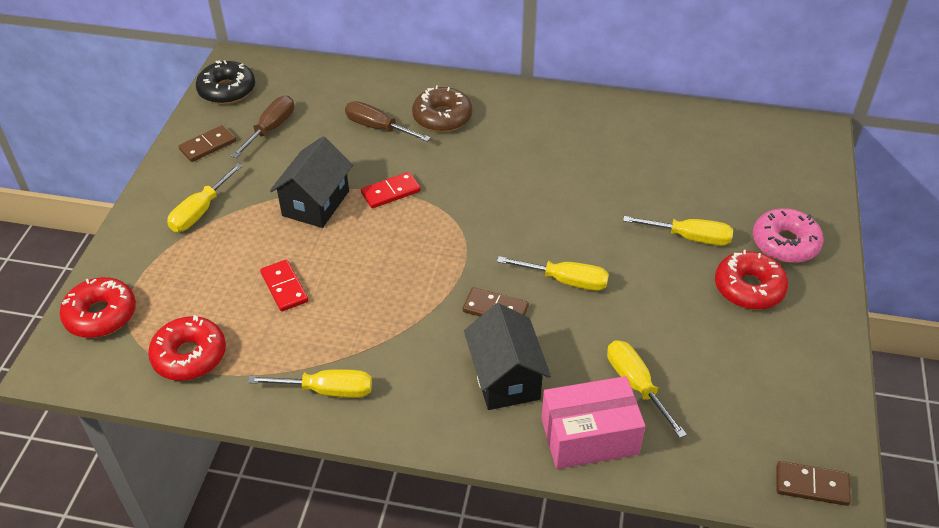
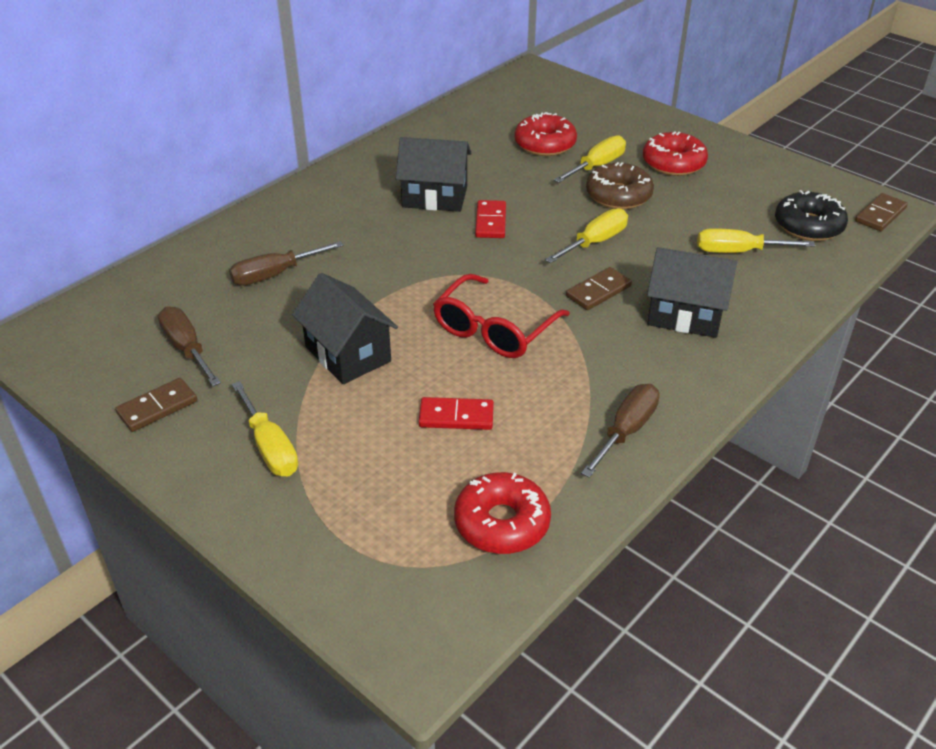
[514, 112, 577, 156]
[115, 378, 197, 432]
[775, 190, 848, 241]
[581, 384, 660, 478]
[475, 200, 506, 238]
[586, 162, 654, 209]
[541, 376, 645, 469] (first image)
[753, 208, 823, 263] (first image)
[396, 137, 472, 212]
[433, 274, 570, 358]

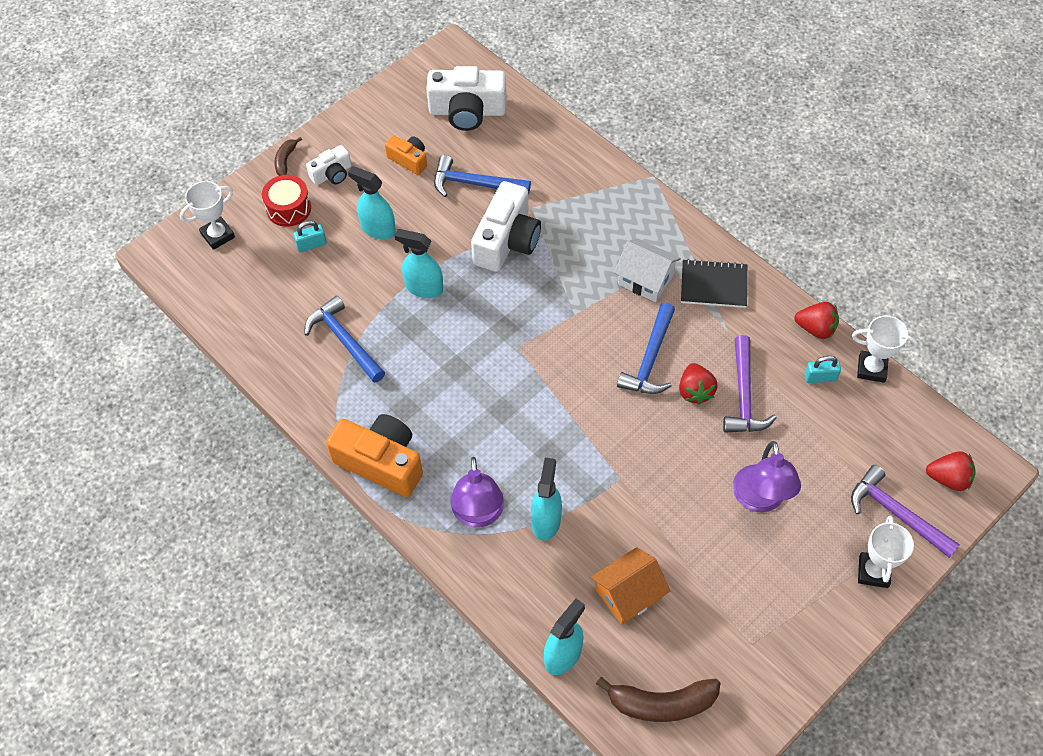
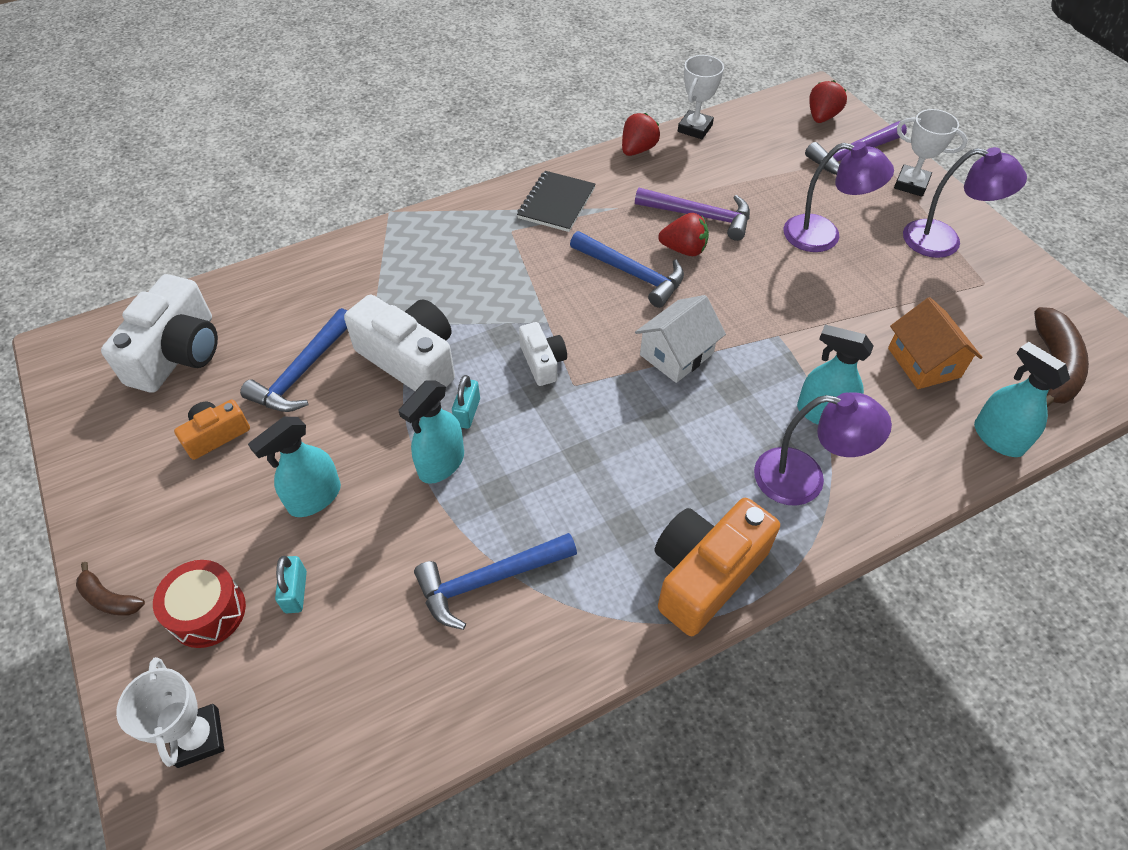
[519, 322, 567, 386]
[635, 295, 726, 383]
[452, 375, 480, 429]
[903, 147, 1027, 258]

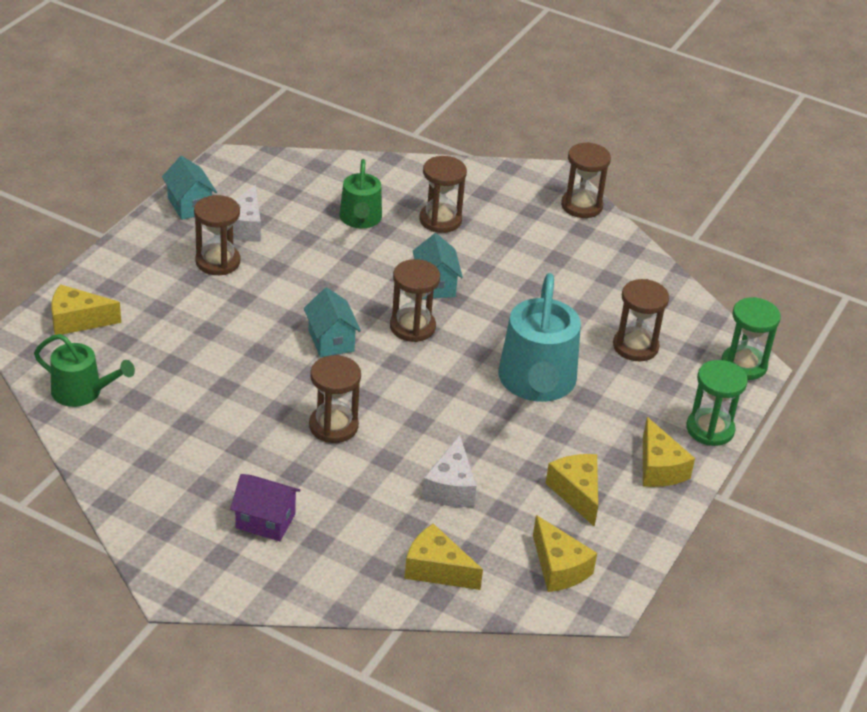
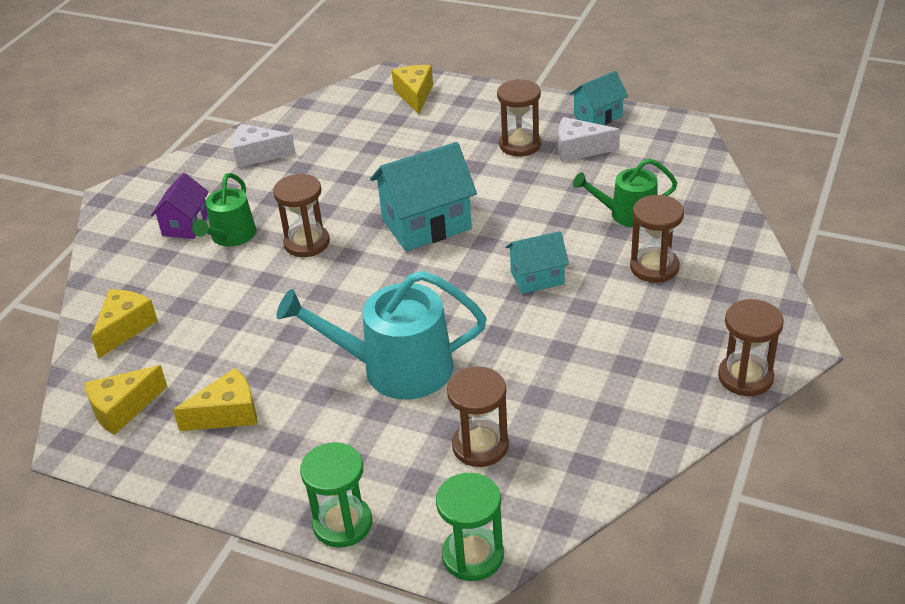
[192, 173, 256, 247]
[370, 142, 477, 251]
[390, 259, 440, 342] (first image)
[232, 124, 296, 168]
[643, 417, 695, 487] (first image)

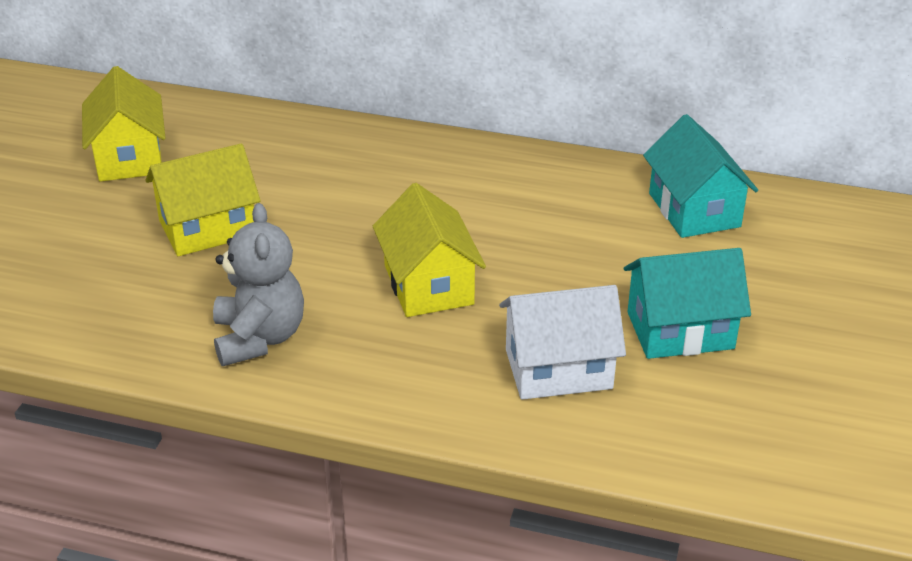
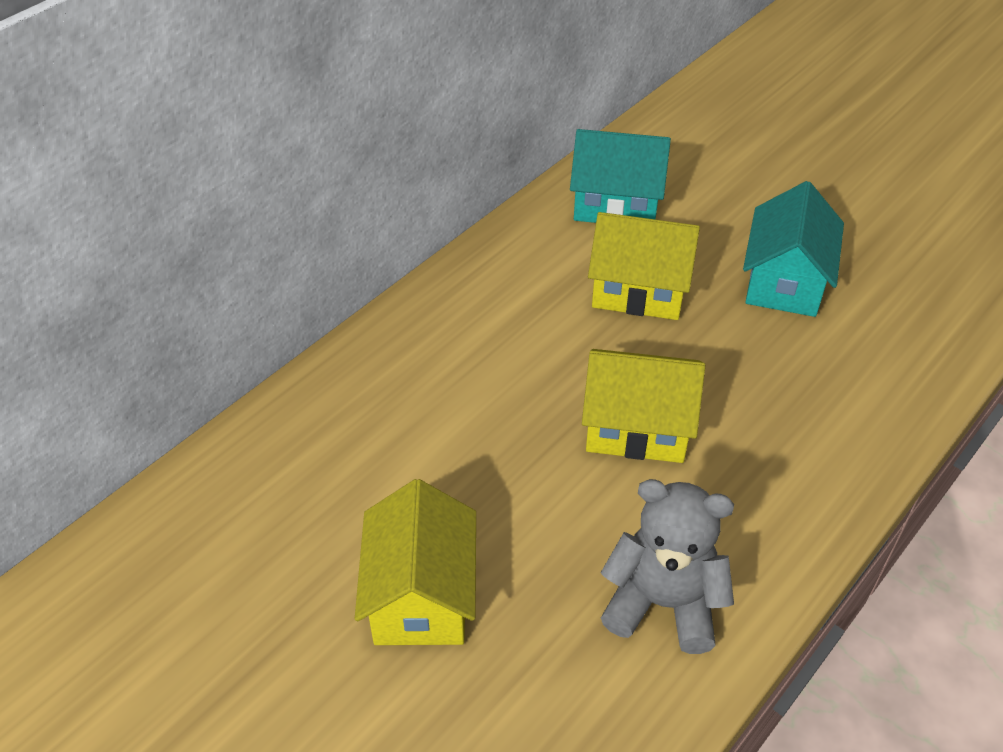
[588, 212, 700, 320]
[499, 285, 626, 400] (first image)

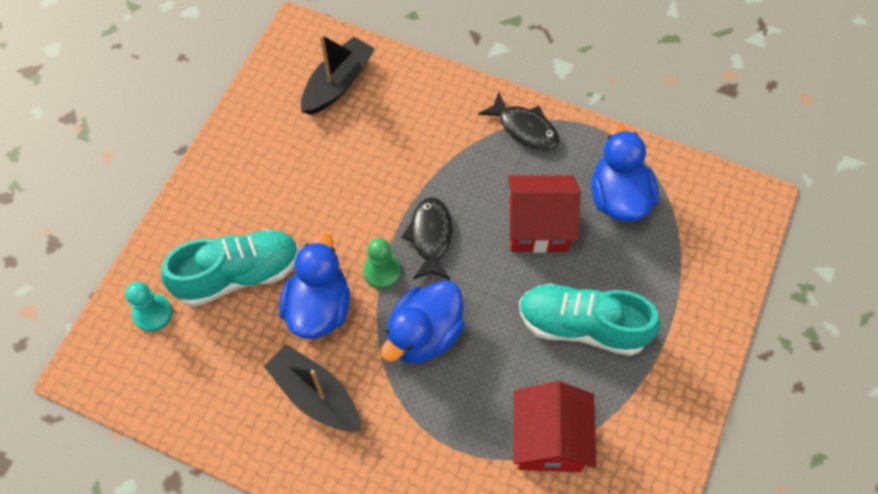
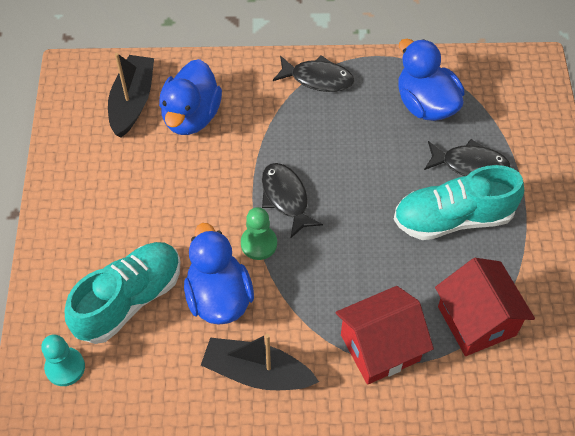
[159, 59, 222, 135]
[336, 286, 434, 385]
[424, 139, 511, 176]

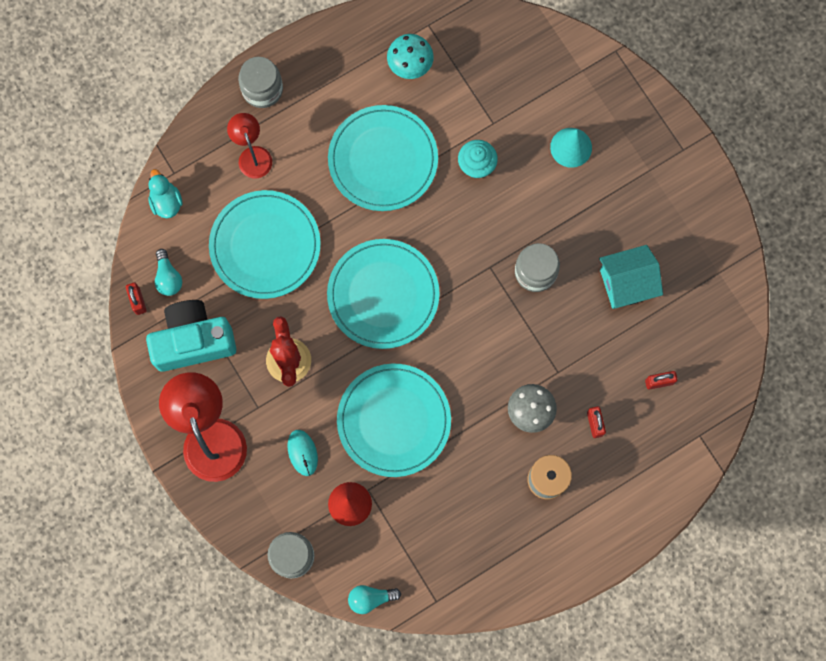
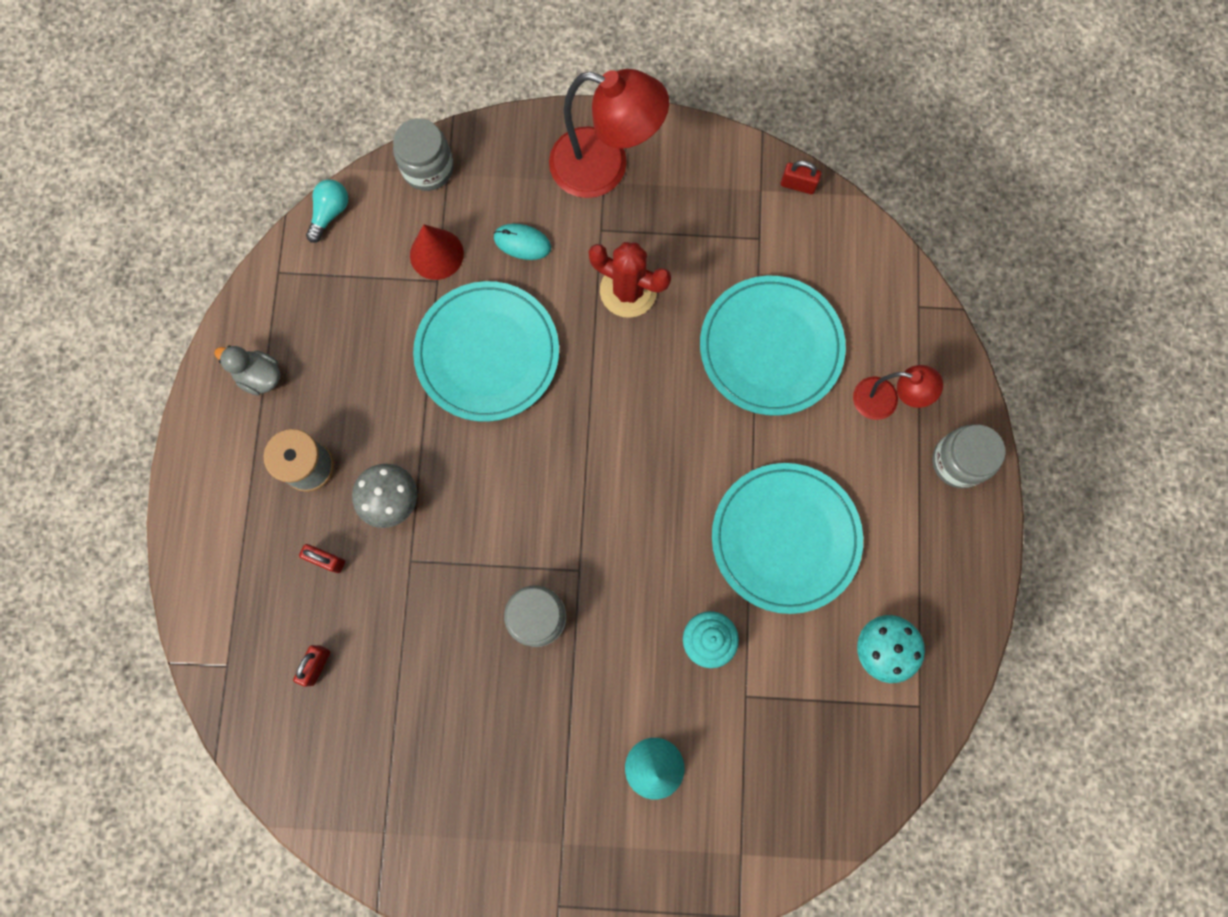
[146, 300, 236, 372] (first image)
[148, 169, 183, 218] (first image)
[155, 249, 182, 296] (first image)
[327, 239, 439, 349] (first image)
[599, 245, 663, 309] (first image)
[214, 346, 280, 396]

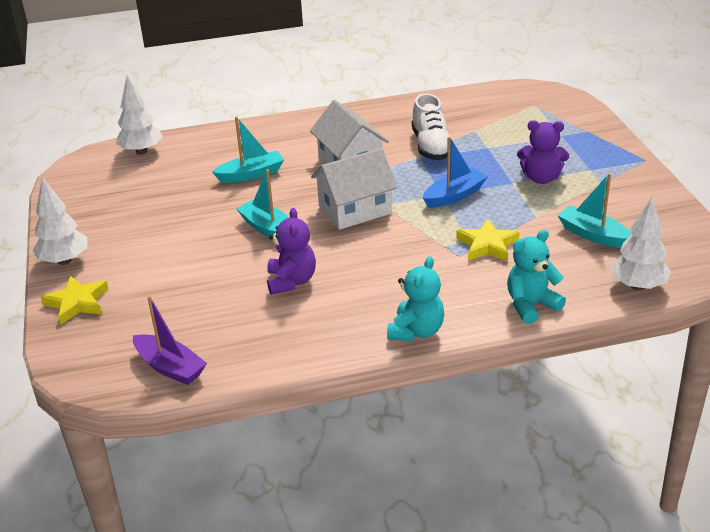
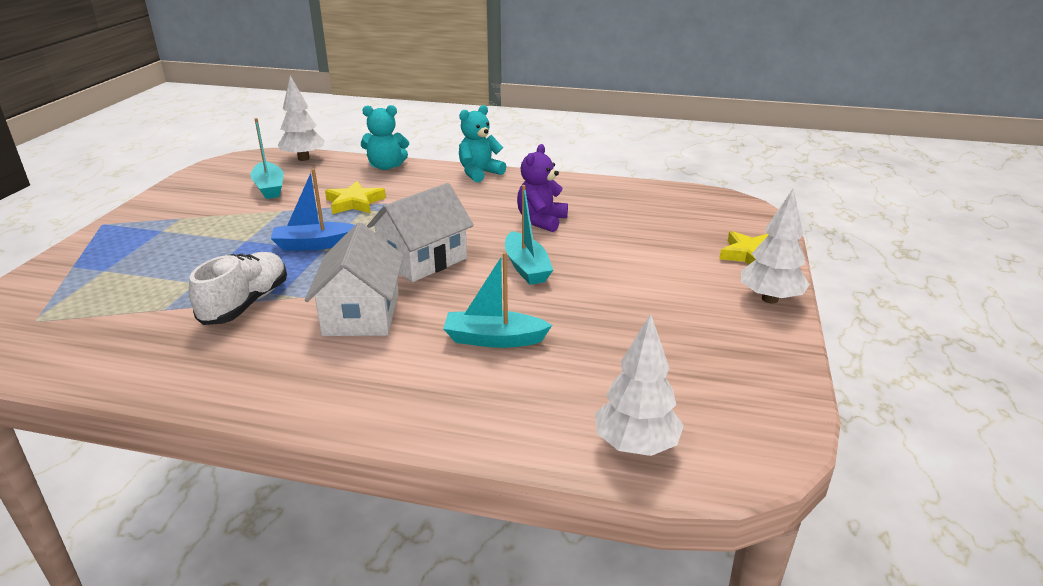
[133, 295, 207, 385] (first image)
[367, 183, 474, 282]
[517, 120, 569, 184] (first image)

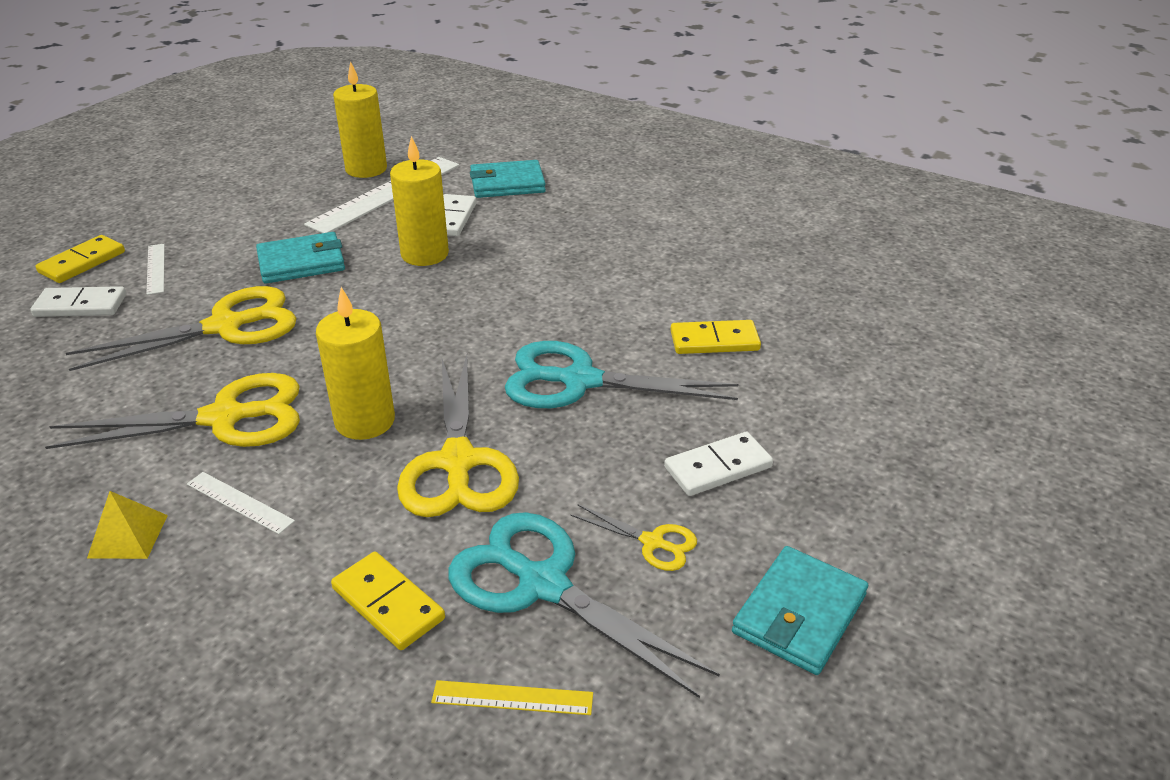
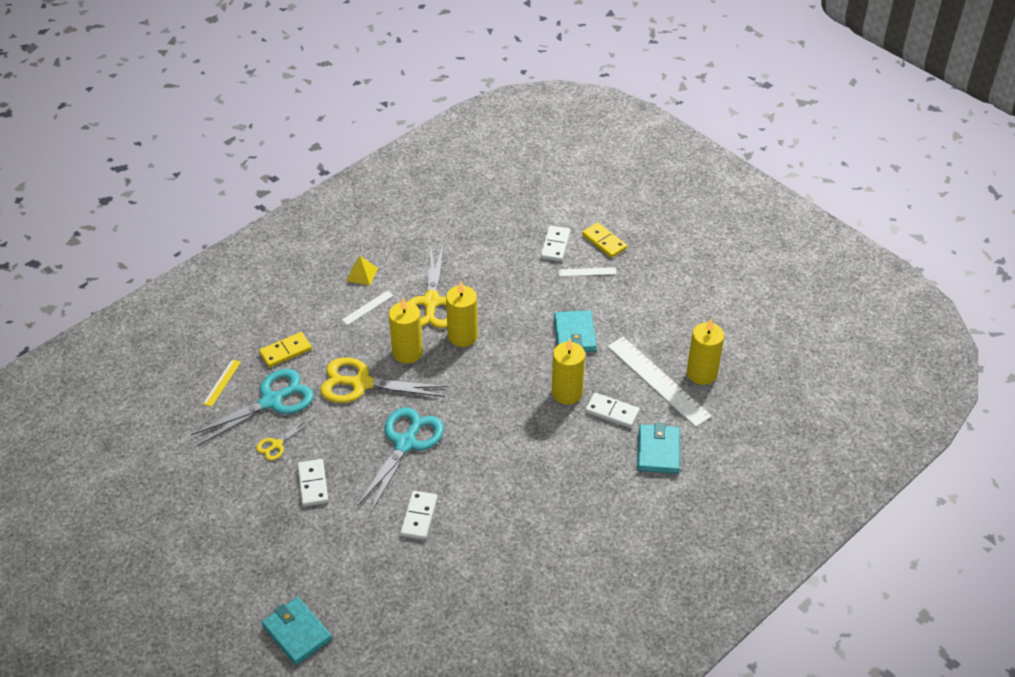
[66, 286, 296, 371] (first image)
[400, 491, 438, 540]
[262, 597, 332, 665]
[446, 281, 478, 347]

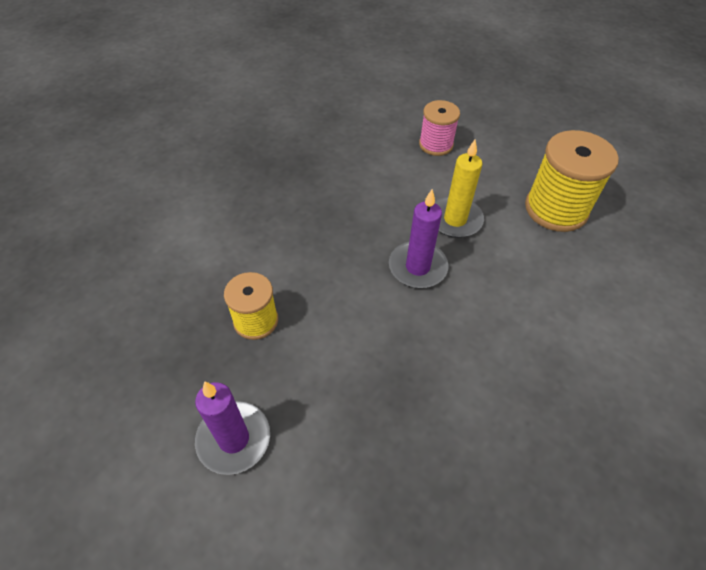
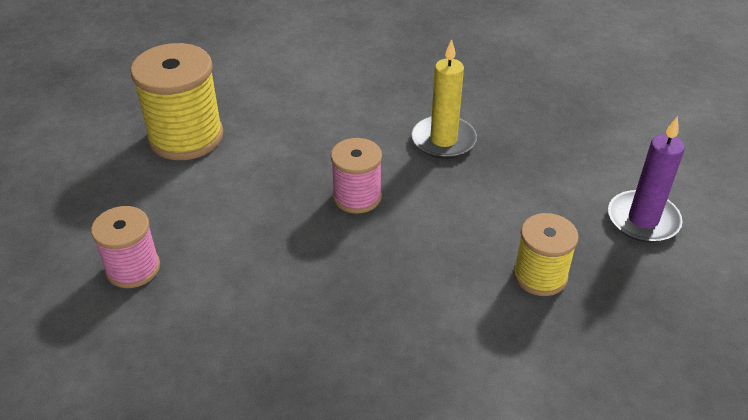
[331, 138, 382, 214]
[412, 39, 477, 159]

